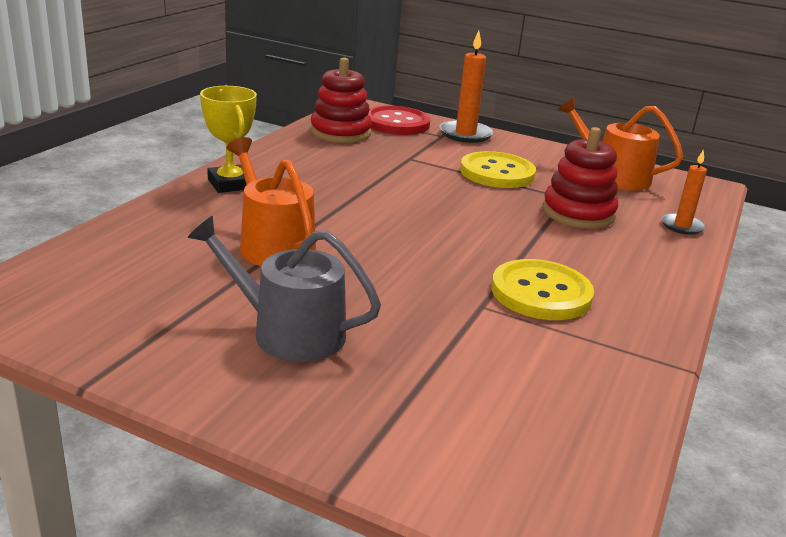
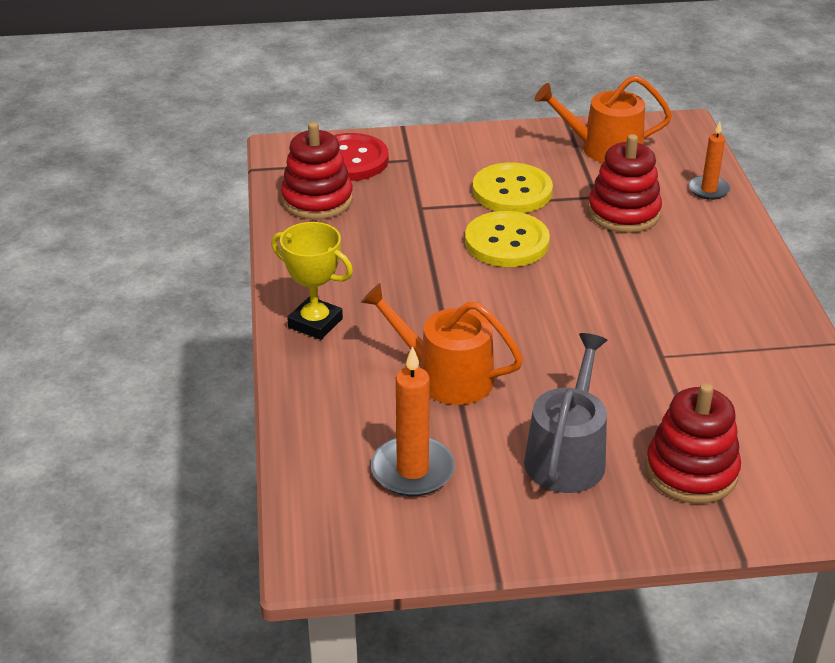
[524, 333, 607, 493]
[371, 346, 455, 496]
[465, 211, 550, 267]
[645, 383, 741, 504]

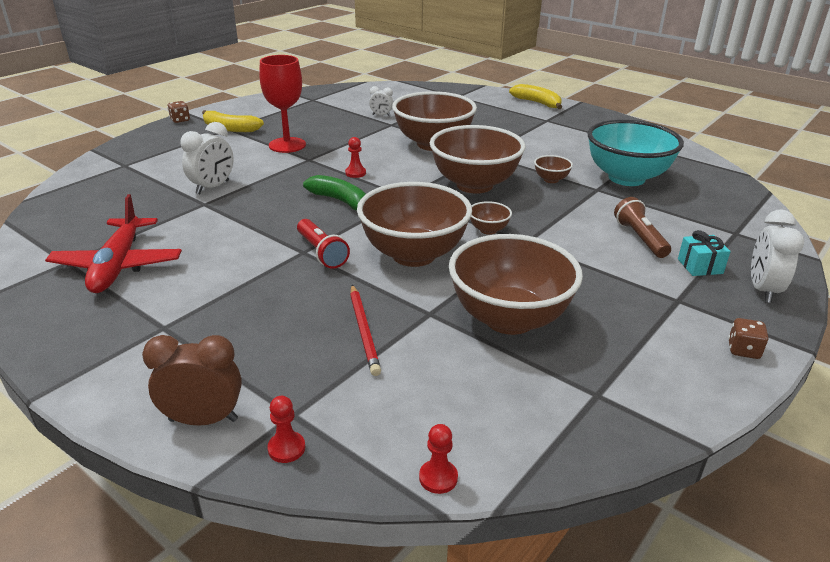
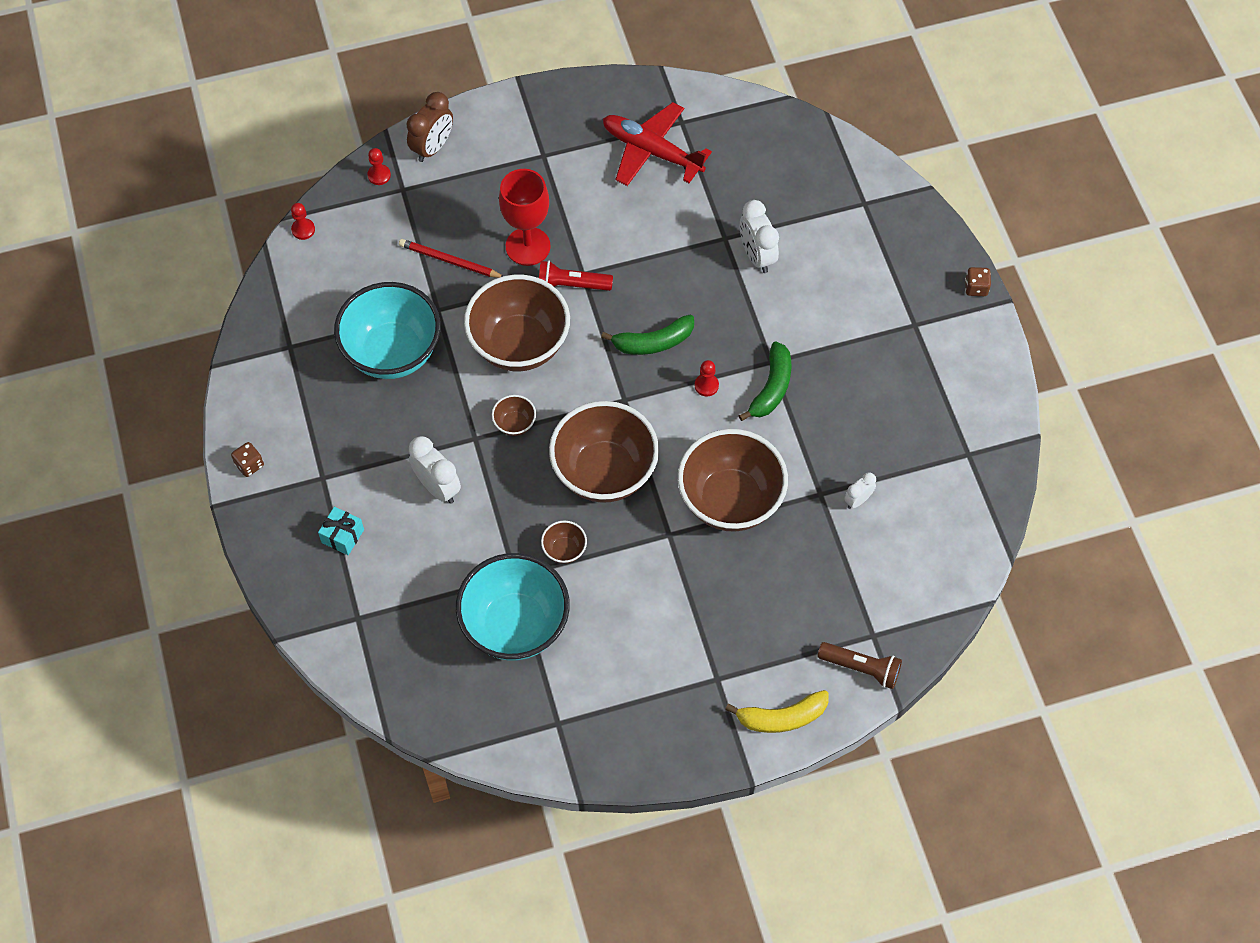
[202, 110, 264, 132] (first image)
[499, 169, 551, 266]
[334, 282, 441, 379]
[817, 642, 902, 689]
[409, 436, 461, 504]
[739, 341, 791, 421]

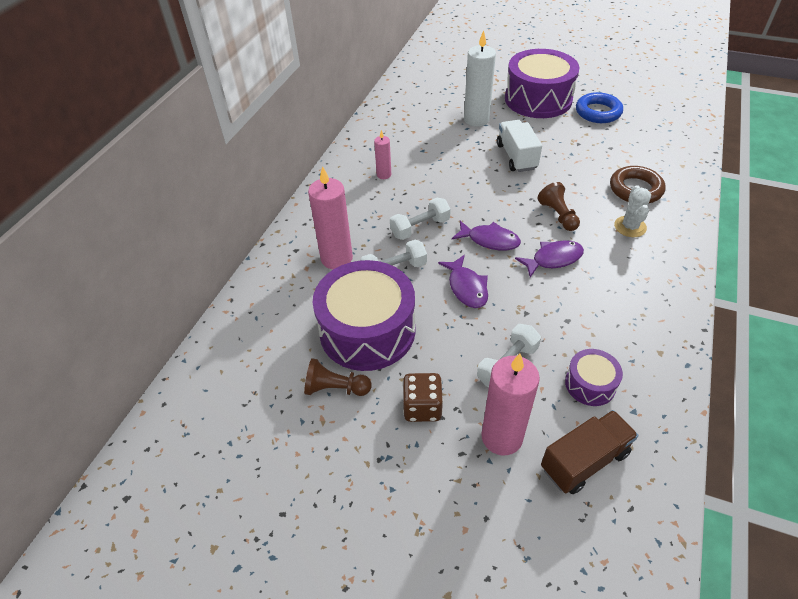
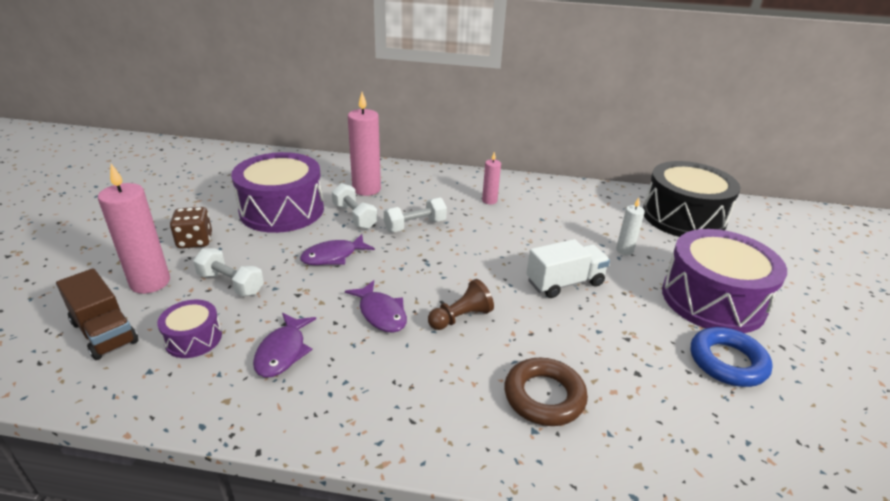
[304, 358, 371, 396] (first image)
[384, 198, 447, 232]
[253, 313, 316, 378]
[616, 198, 645, 255]
[614, 185, 651, 237] (first image)
[643, 161, 741, 237]

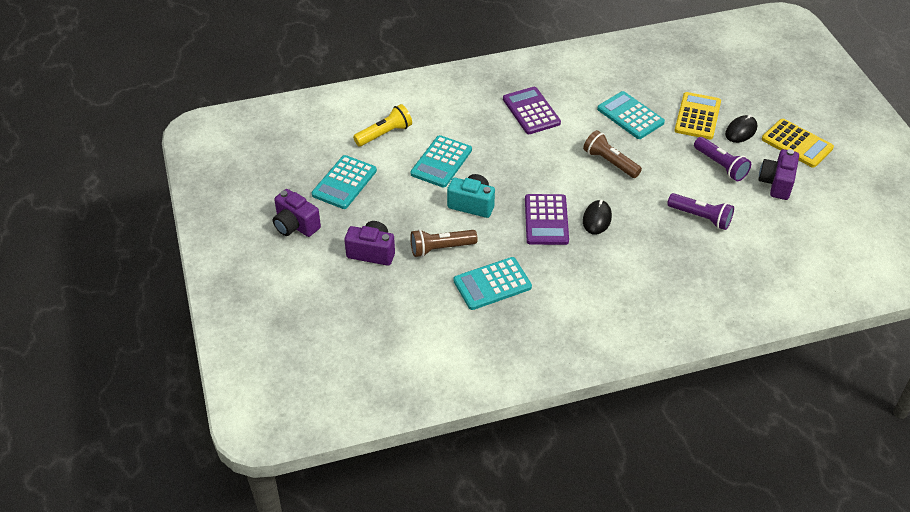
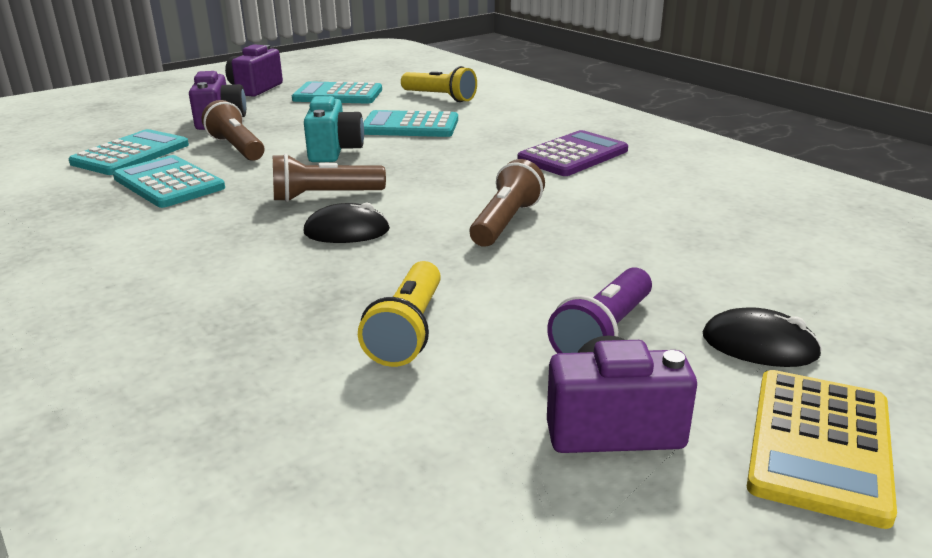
[273, 154, 386, 202]
[68, 129, 189, 175]
[358, 261, 441, 367]
[674, 92, 721, 139] (first image)

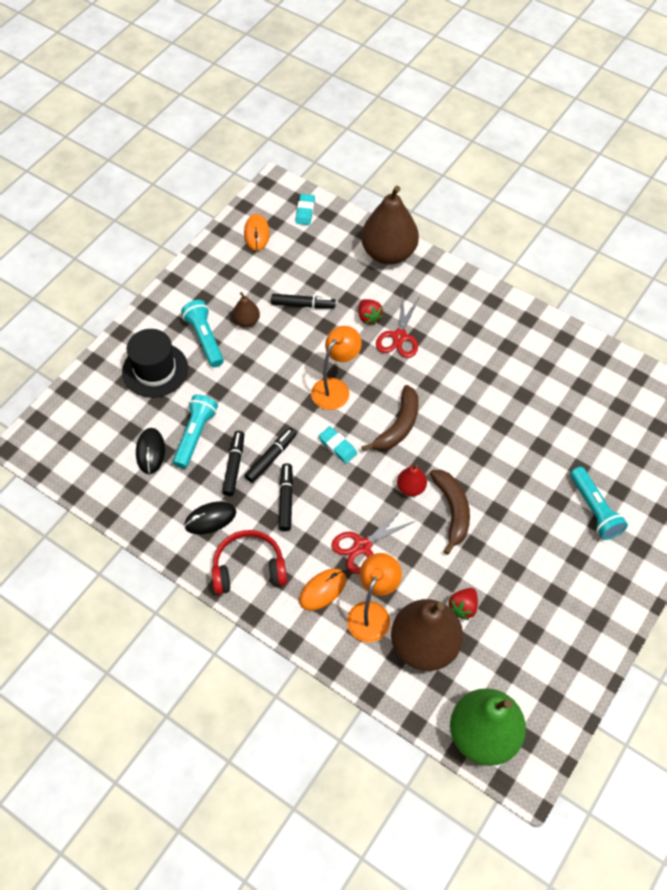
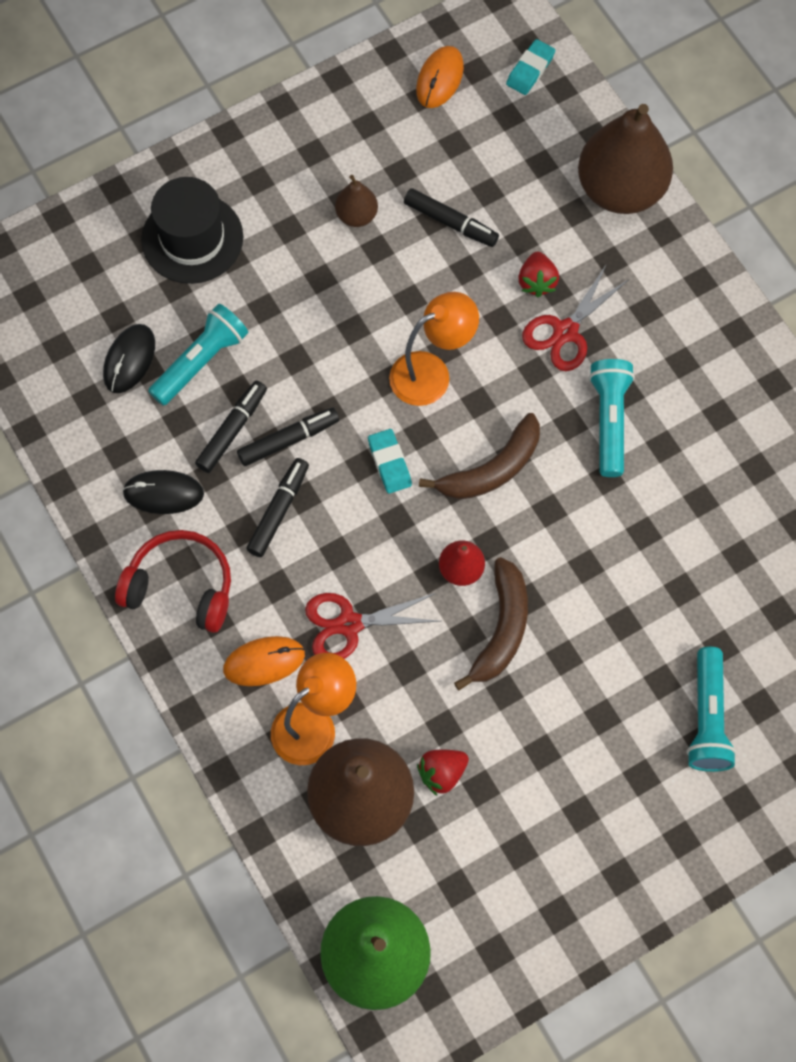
[589, 359, 635, 477]

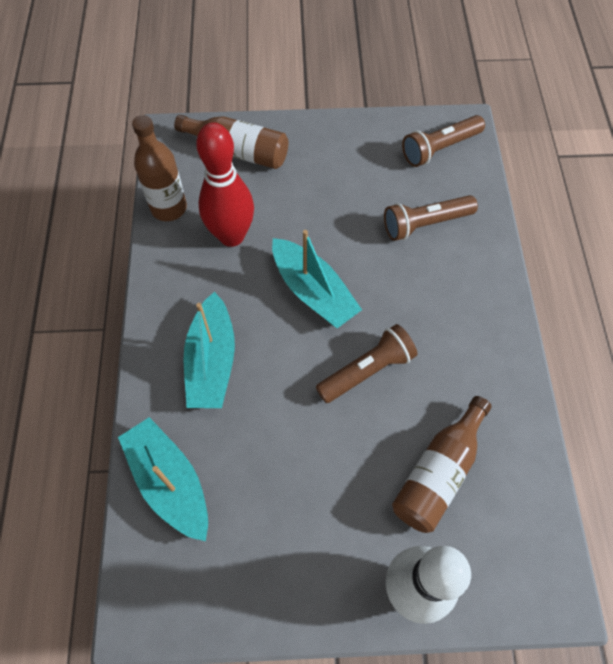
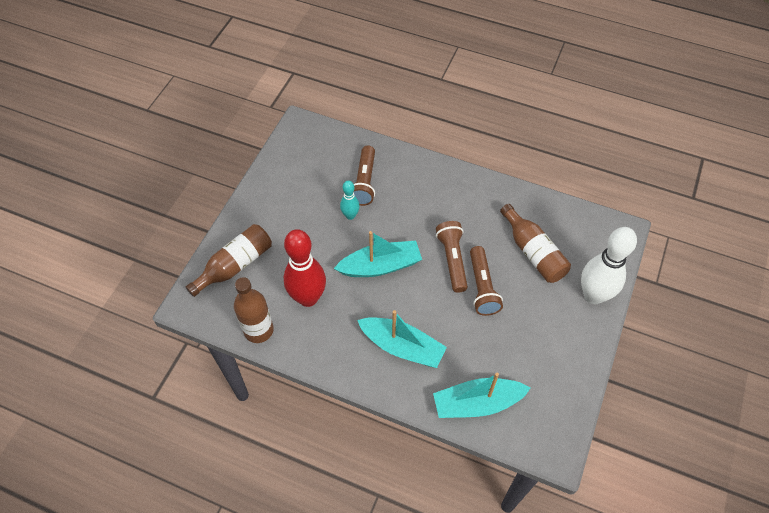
[470, 246, 503, 316]
[340, 181, 360, 220]

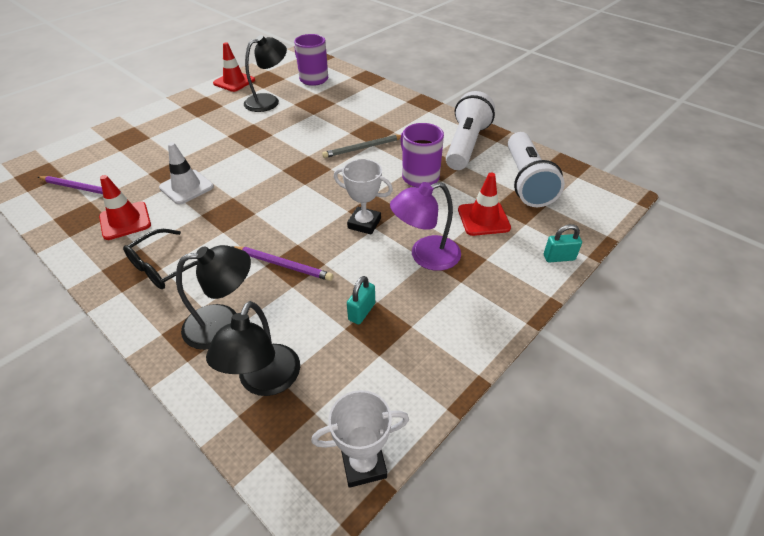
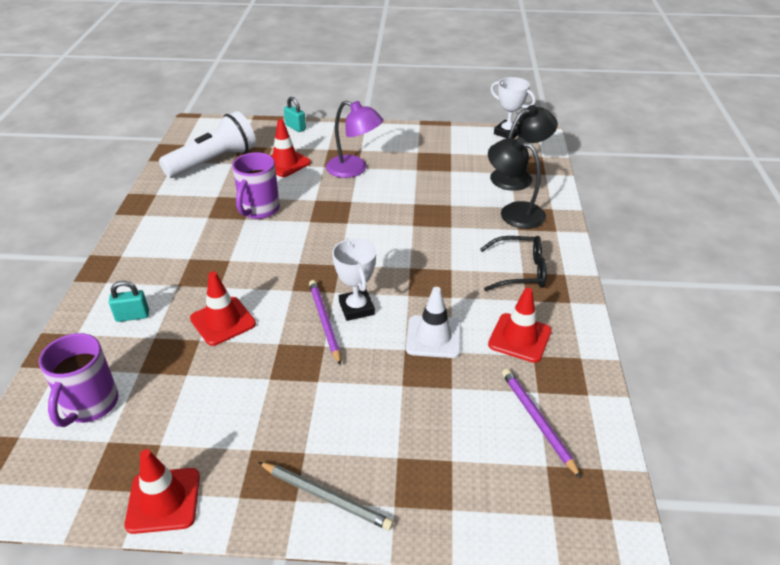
[309, 280, 341, 366]
[244, 35, 287, 112] (first image)
[258, 462, 394, 530]
[332, 239, 376, 321]
[109, 281, 149, 322]
[446, 91, 495, 170] (first image)
[190, 271, 256, 346]

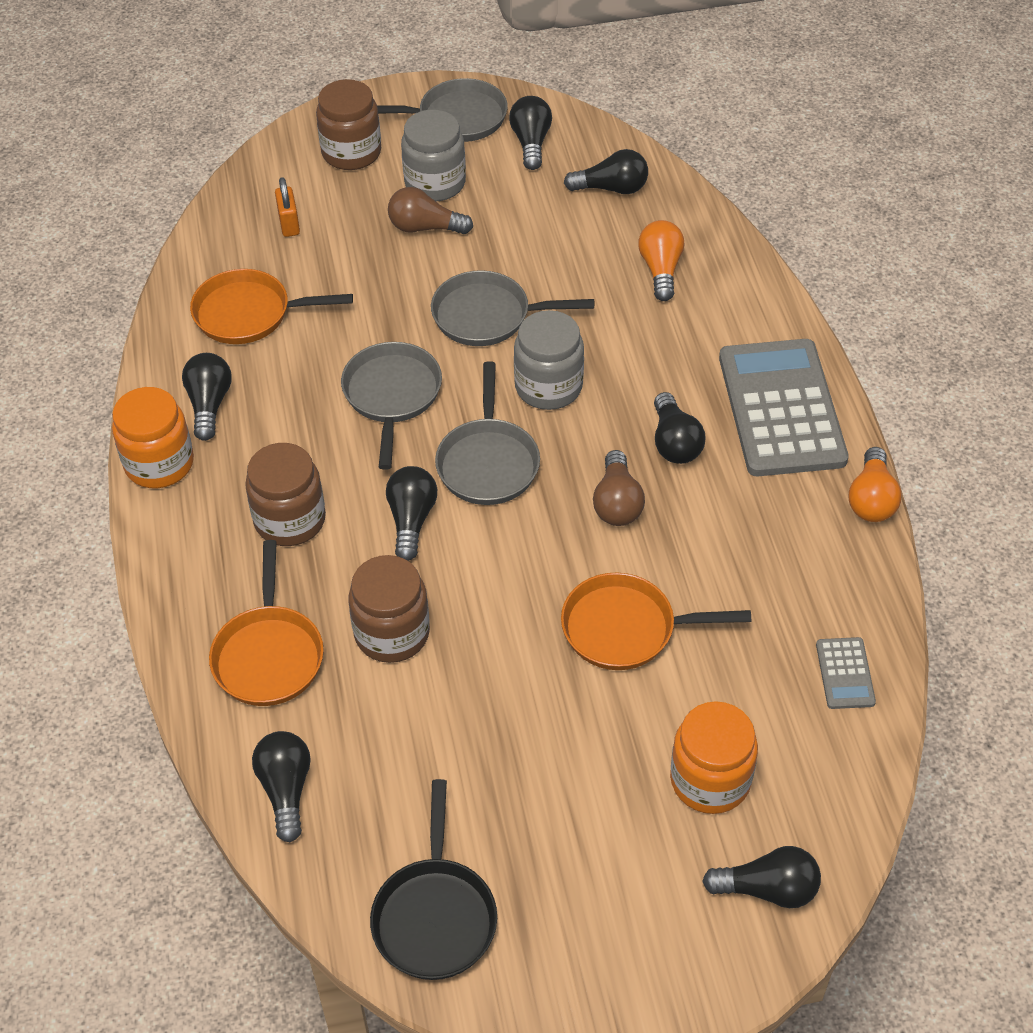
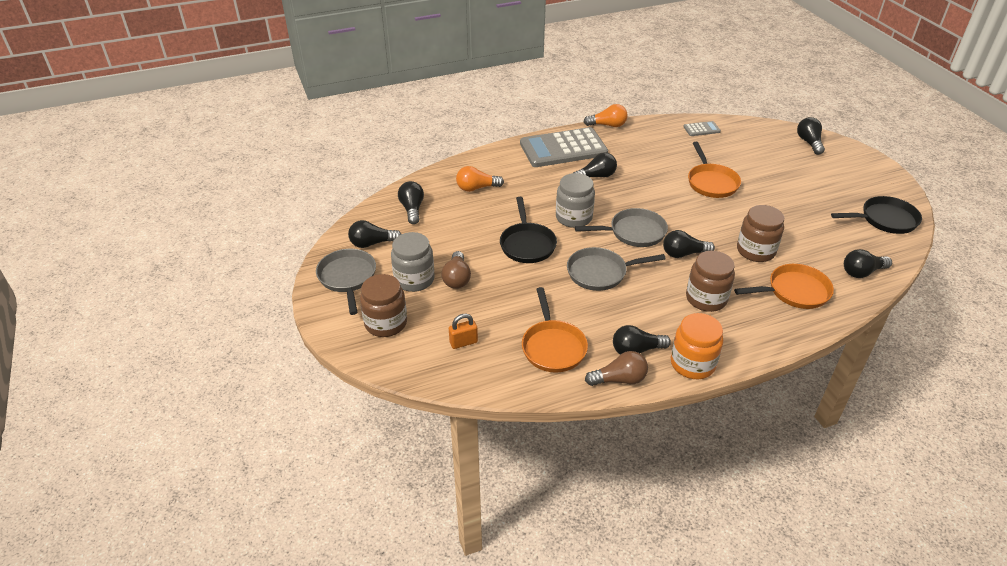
[500, 197, 557, 263]
[585, 351, 648, 386]
[670, 701, 758, 814] (first image)

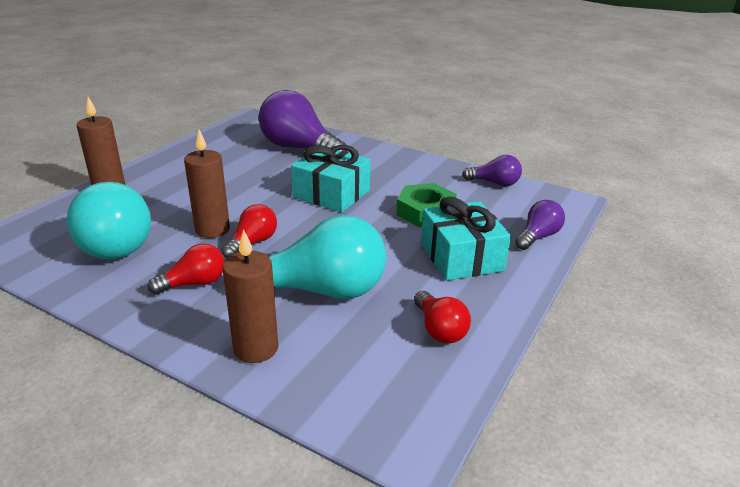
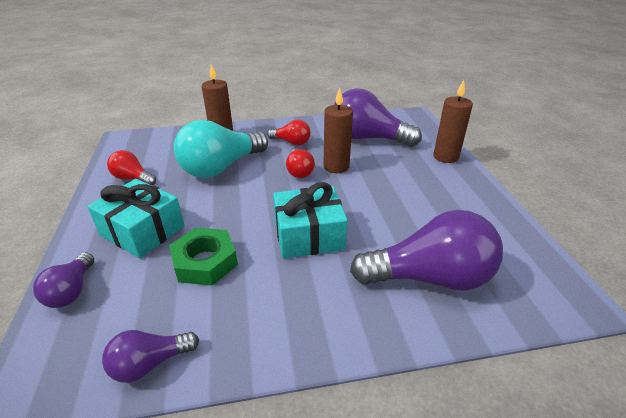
[334, 89, 422, 147]
[267, 120, 311, 146]

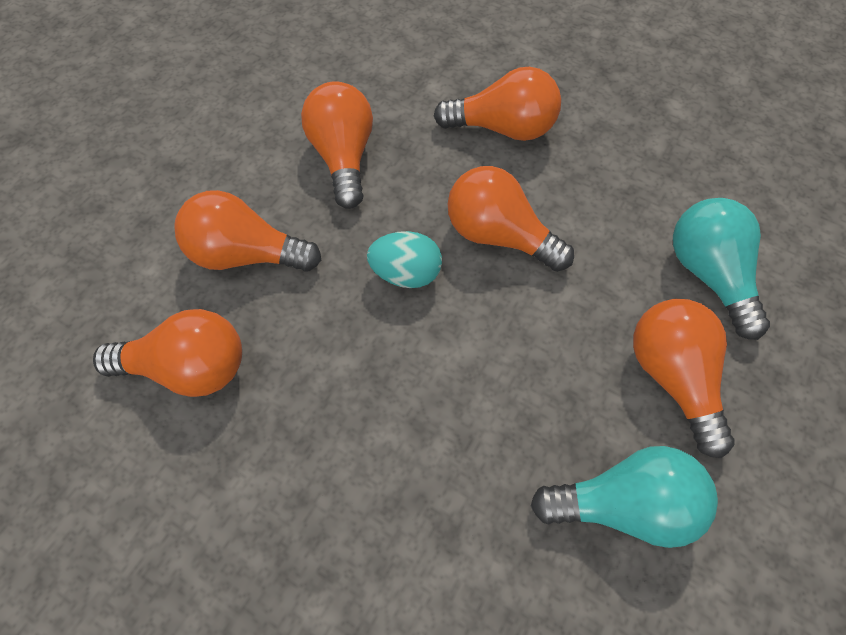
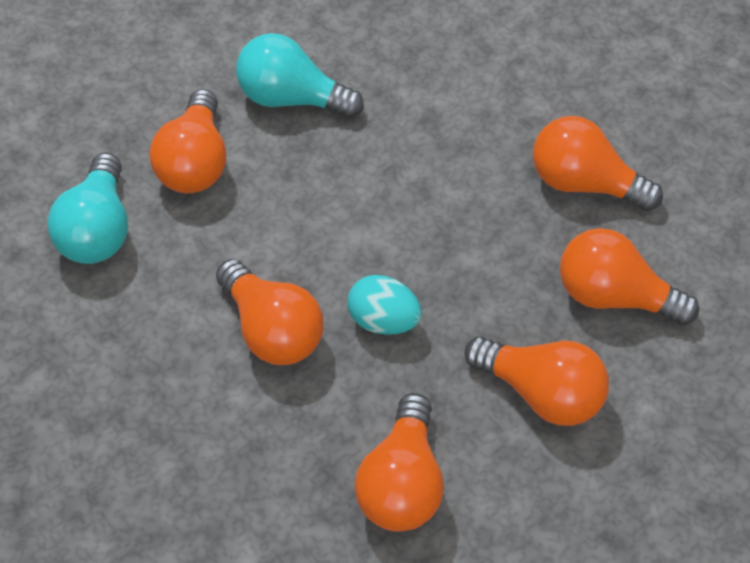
[533, 116, 663, 211]

